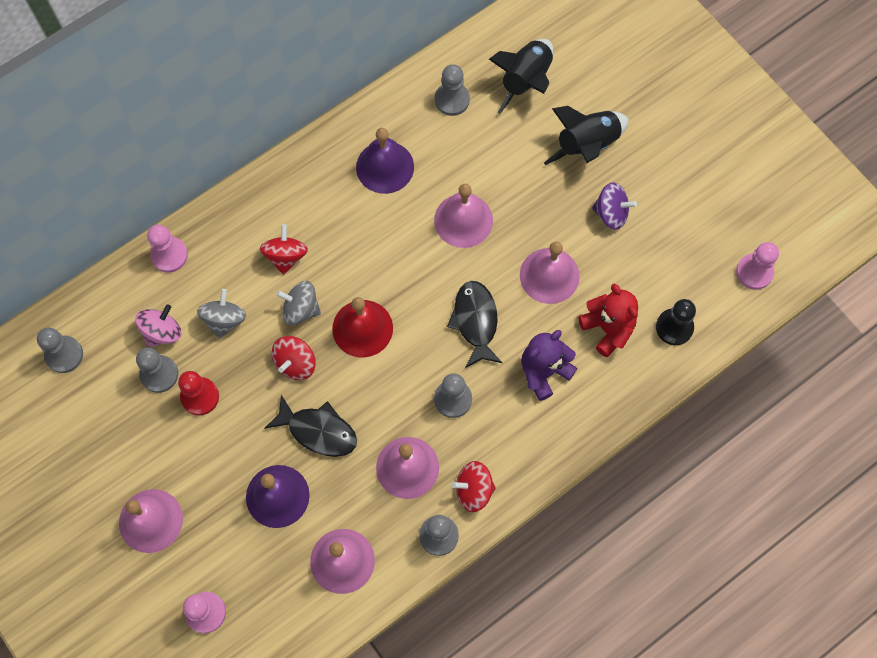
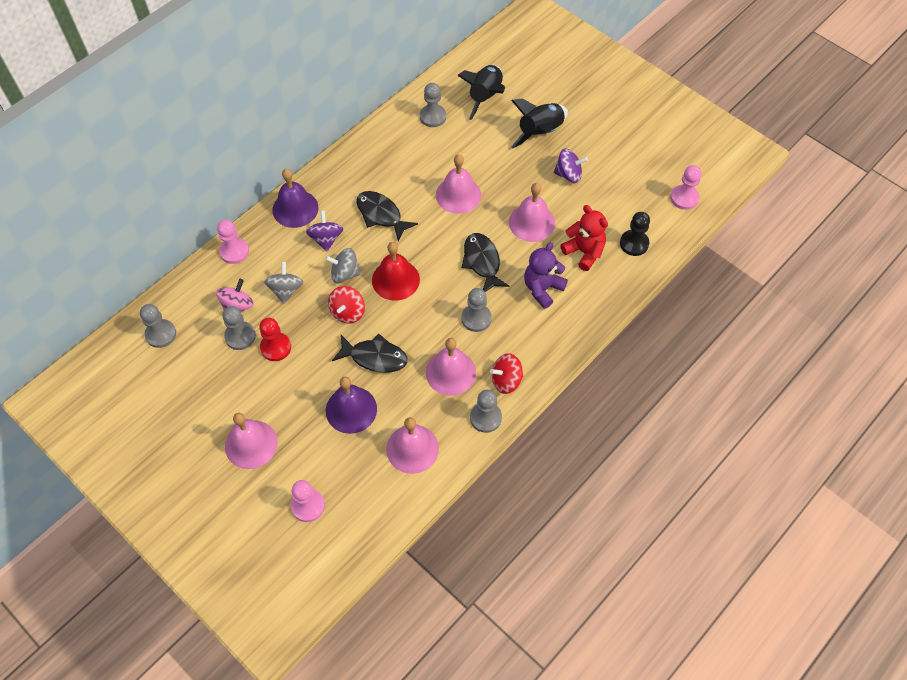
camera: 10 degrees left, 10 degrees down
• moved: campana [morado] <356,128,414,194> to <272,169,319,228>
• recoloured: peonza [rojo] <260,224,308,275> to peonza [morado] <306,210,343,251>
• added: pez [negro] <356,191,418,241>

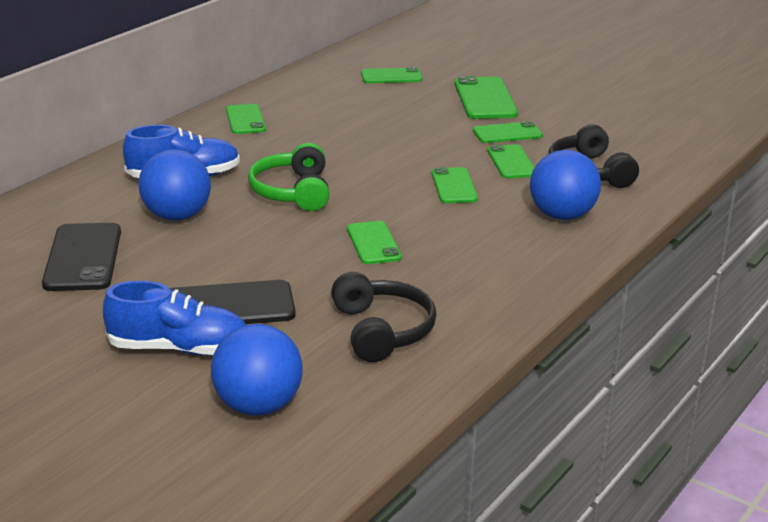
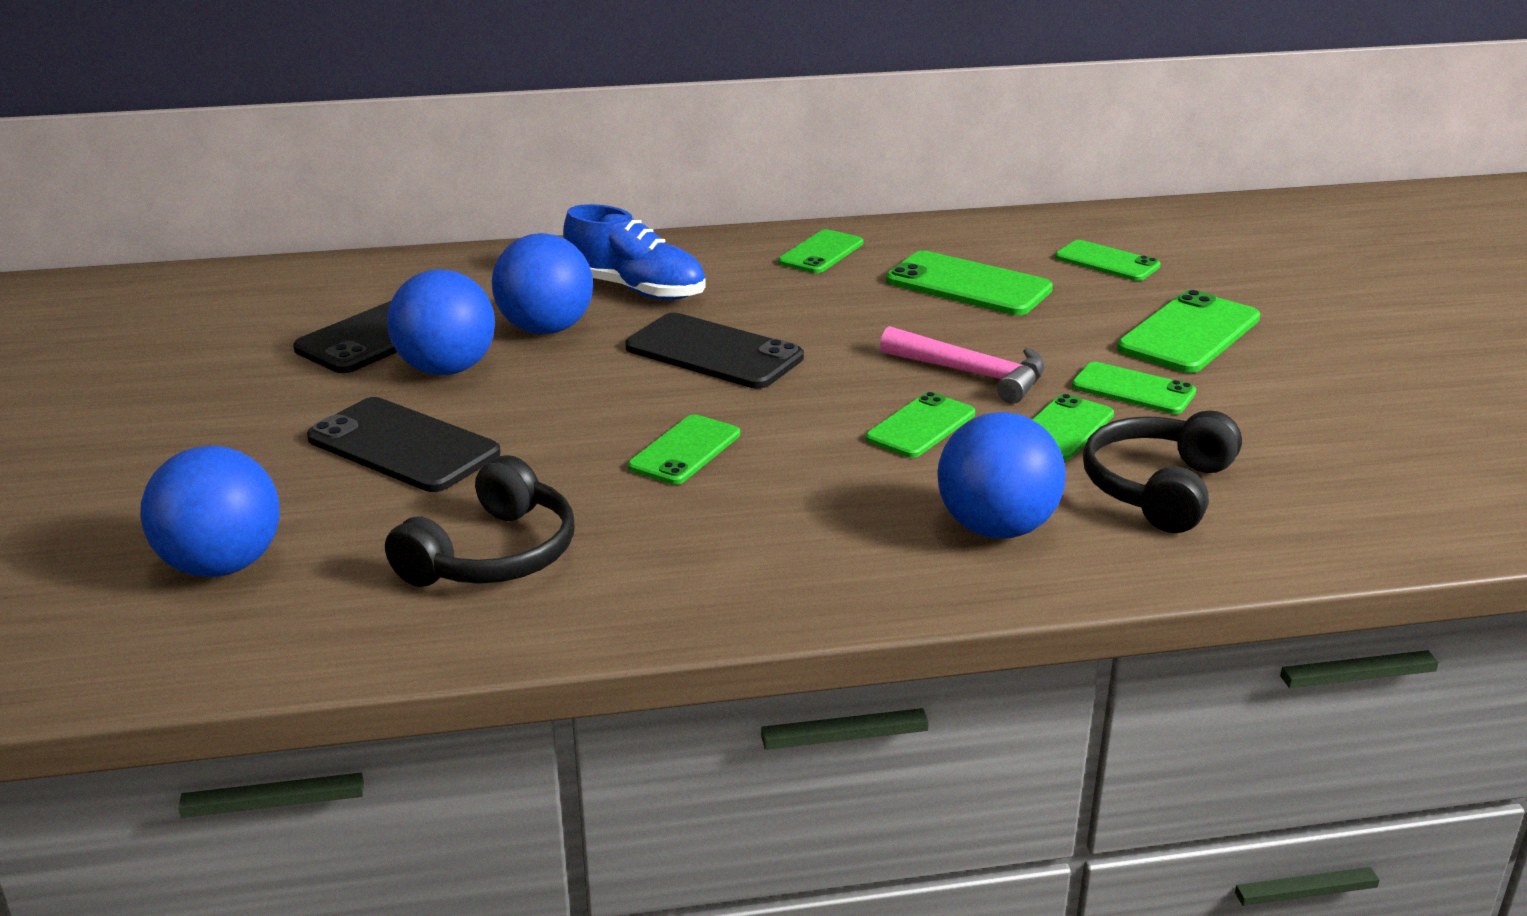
camera: 45 degrees right, 0 degrees up
• added: pelota [azul] <387,269,495,375>
• replaced: auriculares [verde] <248,143,329,211> to móvil [negro] <625,313,804,389>
• added: martillo [rosa] <880,326,1045,404>
• added: móvil [verde] <886,251,1053,315>
• removed: zapato [azul] <103,281,246,355>

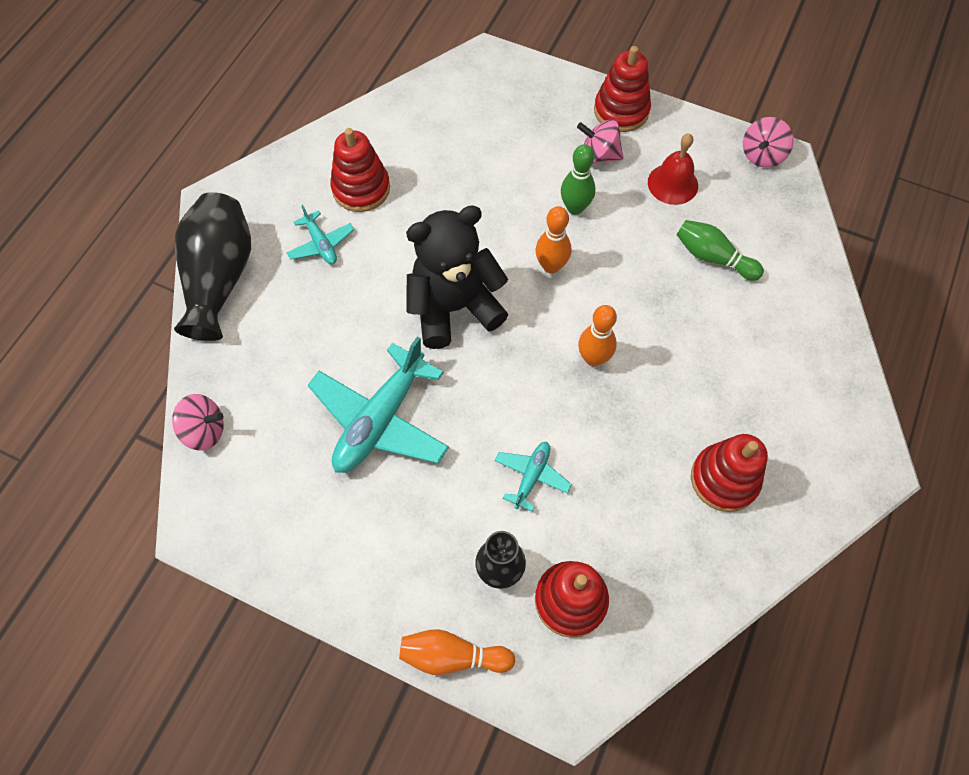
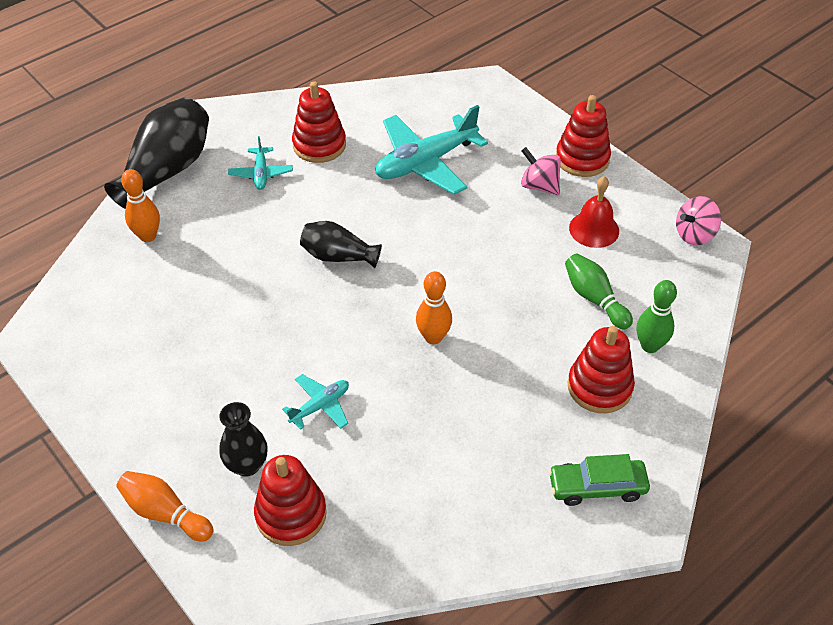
camera: 25 degrees right, 15 degrees down
• moved: bolo [naranja] <535,206,571,273> to <121,169,160,242>
• replaced: osito [negro] <406,205,508,349> to florero [negro] <300,221,382,268>
• moved: avión [turquesa] <308,336,449,473> to <375,105,488,195>
• added: coche [verde] <548,454,650,506>
• moved: juguete apilable [rojo] <691,434,768,512> to <568,326,635,413>
• moved: bolo [verde] <561,144,595,215> to <637,280,677,353>
• removed: peonza [rosa] <172,394,224,451>

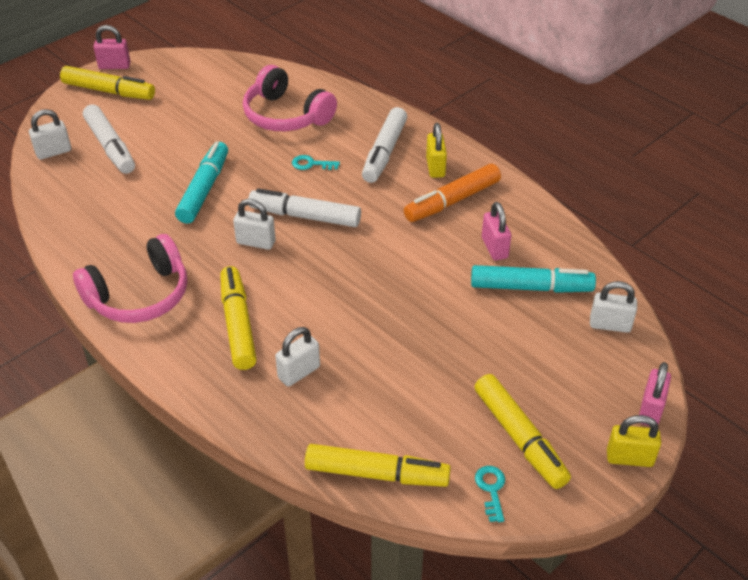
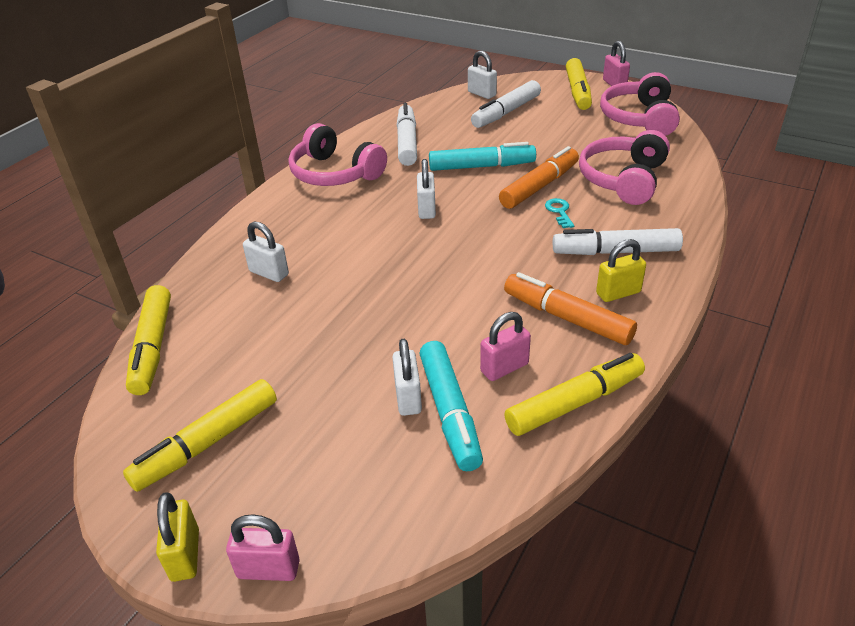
camera: 75 degrees right, 5 degrees down
• moved: candado [blanco] <590,281,637,333> to <392,339,422,416>
• moved: rotulador [blanco] <248,188,361,227> to <397,103,417,166>
• added: rotulador [naranja] <499,146,579,209>
• moved: rotulador [amarillo] <220,266,257,370> to <504,353,645,436>
• added: auriculares [rosa] <600,72,680,136>
• removed: llave [turquesa] <475,466,505,522>

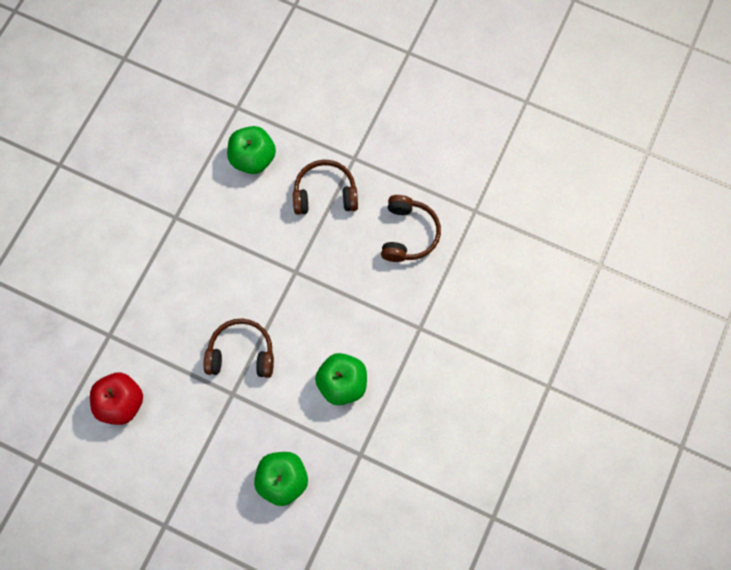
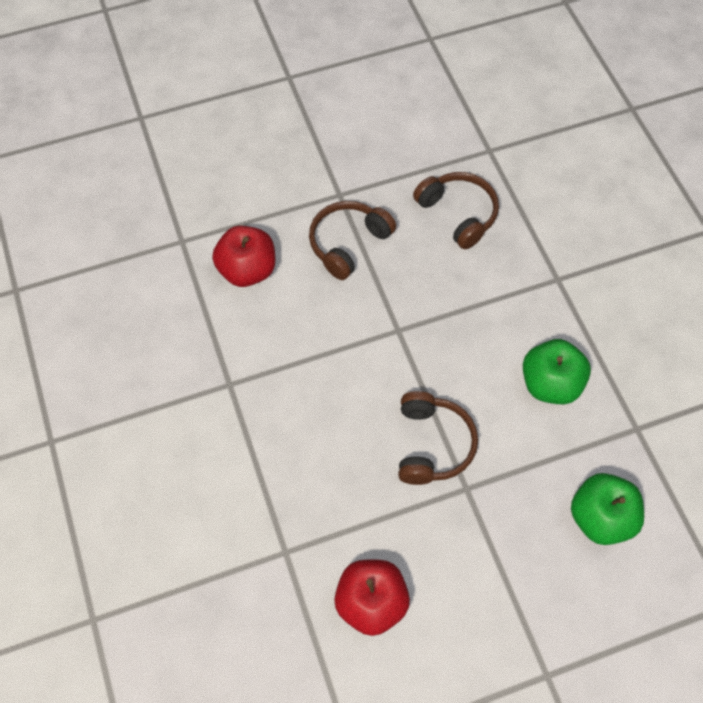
camera: 45 degrees left, 10 degrees down
• recoloured: manzana [verde] <227,126,276,174> to manzana [rojo] <212,226,275,287>
• turned: auriculares [marrón] <204,318,274,378> = <398,391,478,485> 135 degrees clockwise

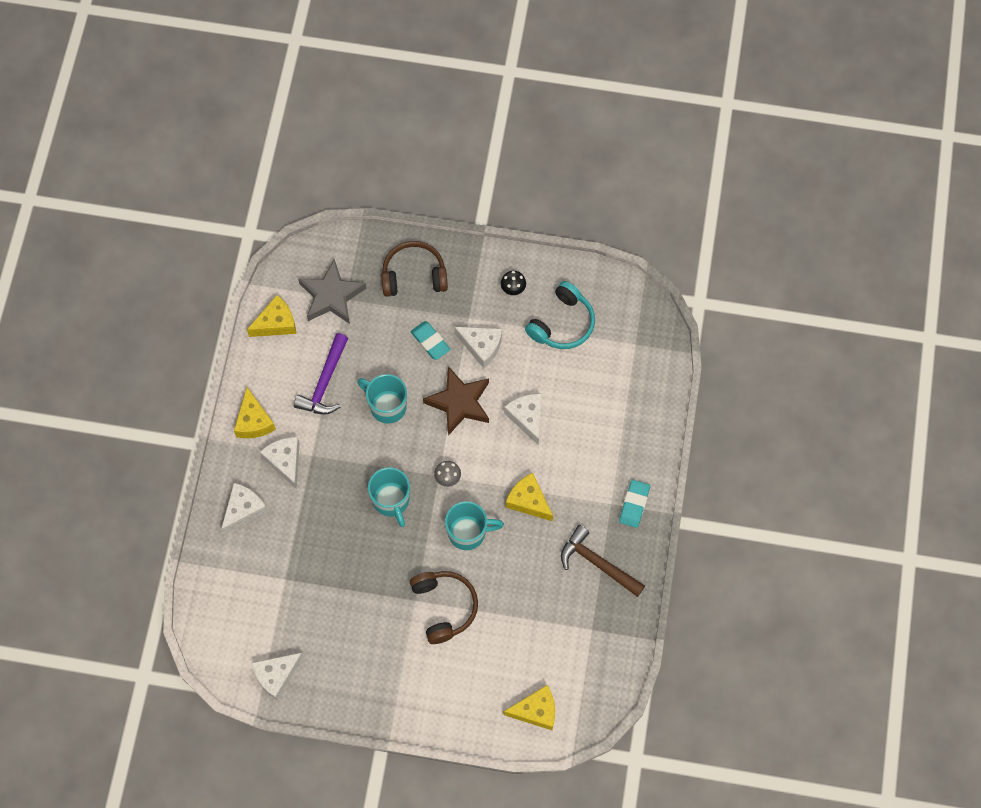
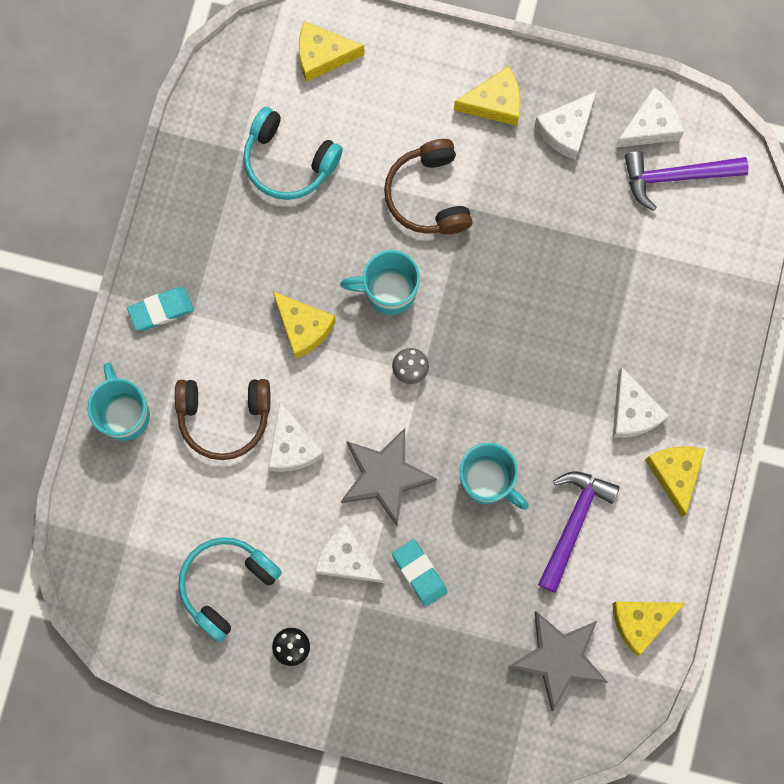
camera: 175 degrees left, 10 degrees up
• moved: taza [turquesa] <368,467,410,527> to <87,363,150,441>
• turned: goma de borrar [turquesa] <619,480,650,528> = <127,287,194,331> 45 degrees clockwise
• moved: auriculares [marrón] <382,241,448,297> to <175,379,270,460>
• added: auriculares [turquesa] <243,107,343,200>
• recoloured: estrella [marrón] <423,366,489,436> to estrella [gris] <341,428,437,526>
• added: queso [amarillo] <454,66,521,126>
• moved: queso [blanco] <221,483,268,534> to <534,92,596,160>
• added: martillo [morado] <624,151,748,211>
• removed: martillo [marrón] <561,525,645,597>

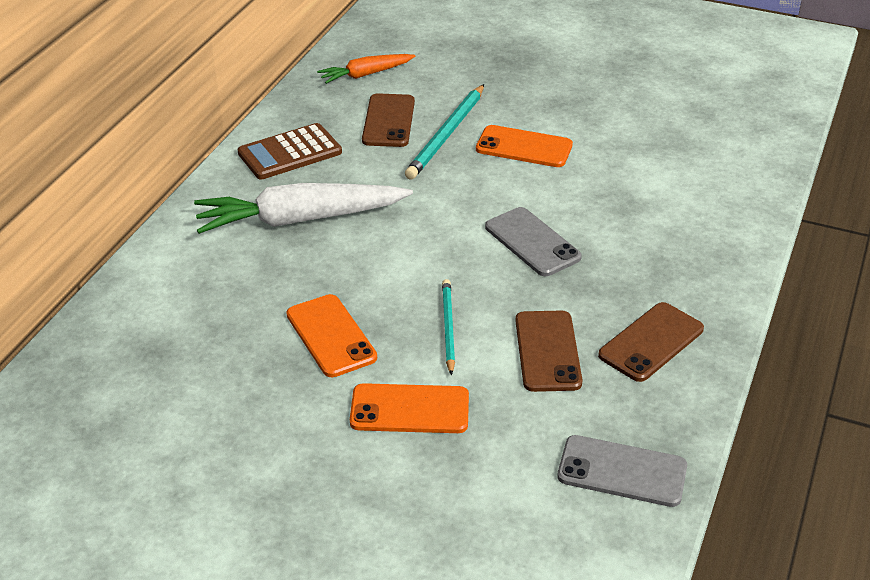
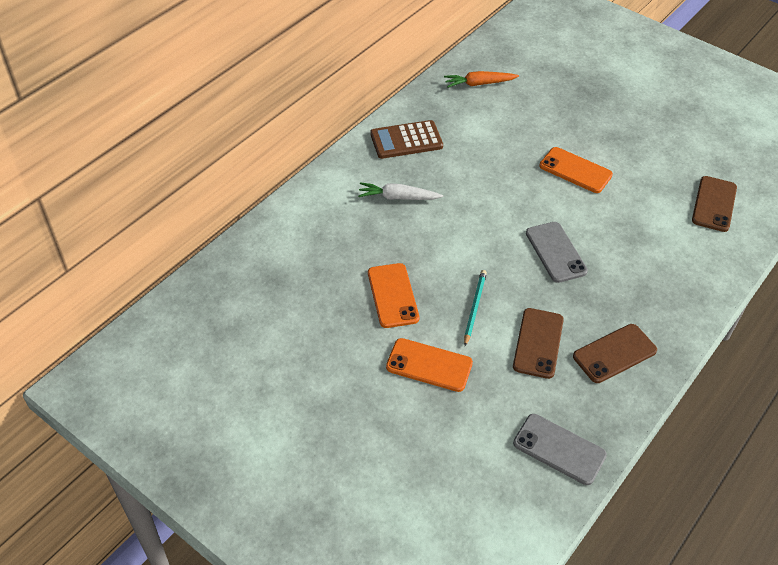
camera: 15 degrees right, 10 degrees up
• resized: zanahoria [blanco] <194,183,413,234> = <358,182,443,200> x0.55
• moved: móvil [marrón] <362,93,415,147> to <692,176,737,232>
• removed: lápiz [turquesa] <405,84,484,179>

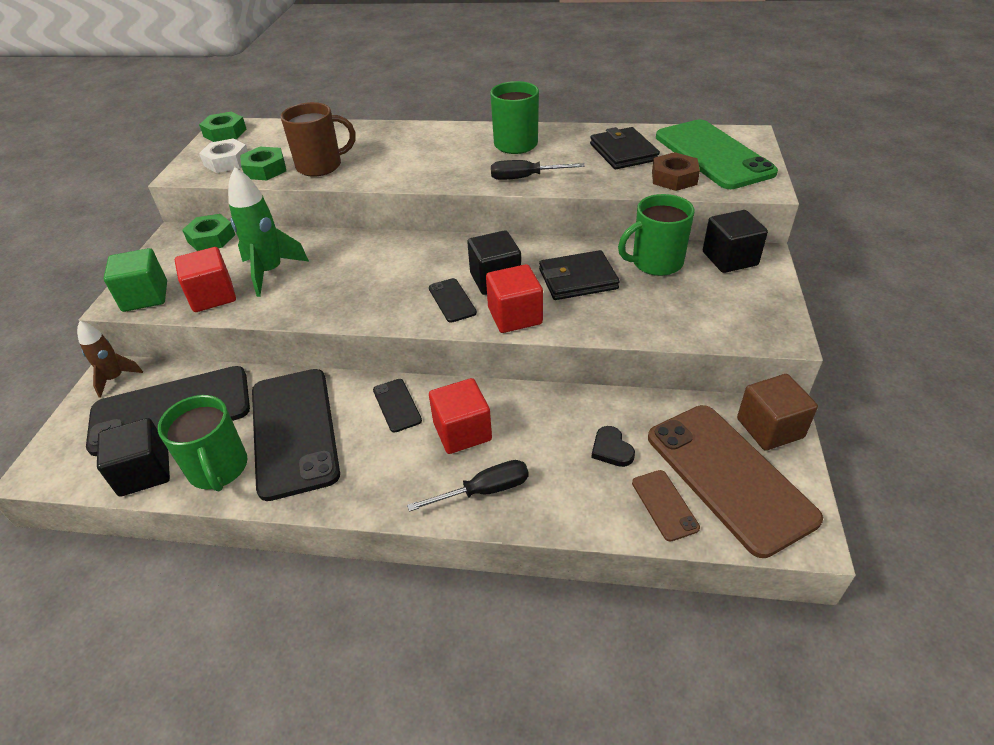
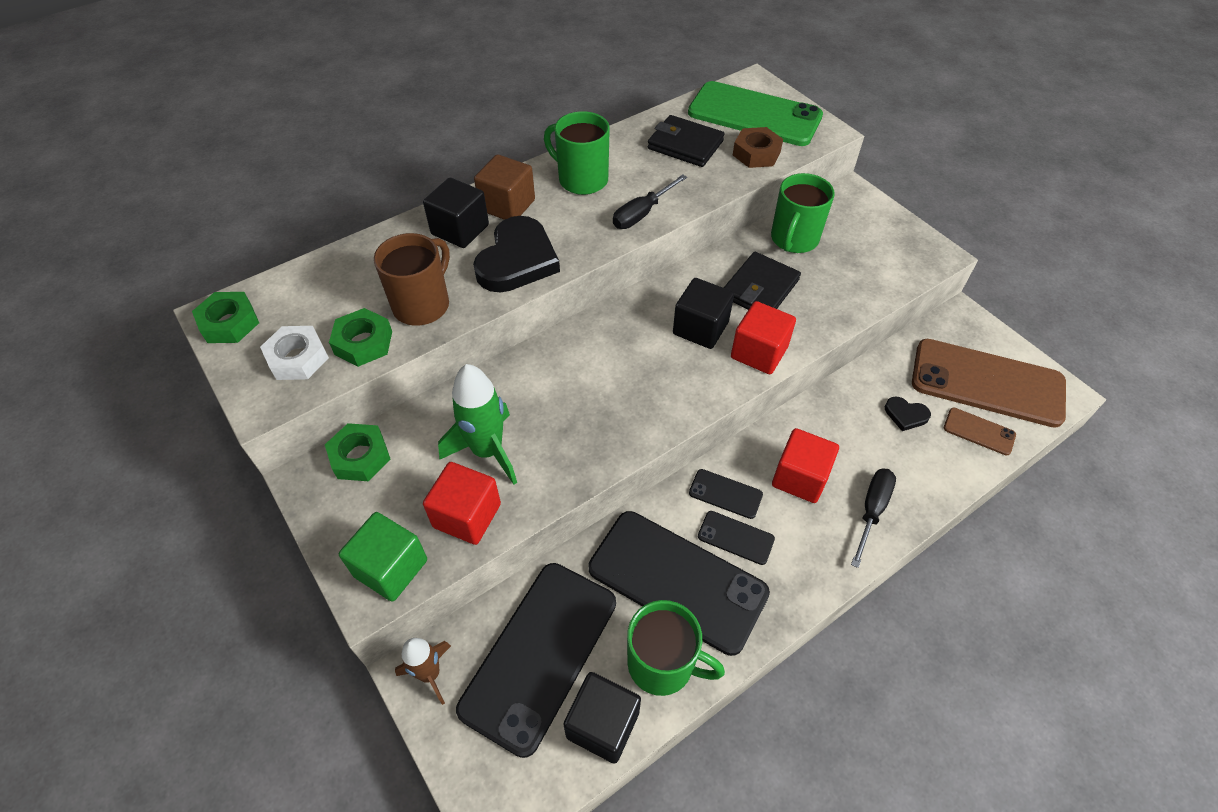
camera: 45 degrees left, 10 degrees up
• moved: cubo [negro] <703,210,768,273> to <423,178,489,248>
• added: corazón [negro] <473,216,560,292>
• moved: cubo [marrón] <737,374,818,451> to <474,154,535,220>
• moved: móvil [negro] <429,278,477,323> to <698,511,775,565>

